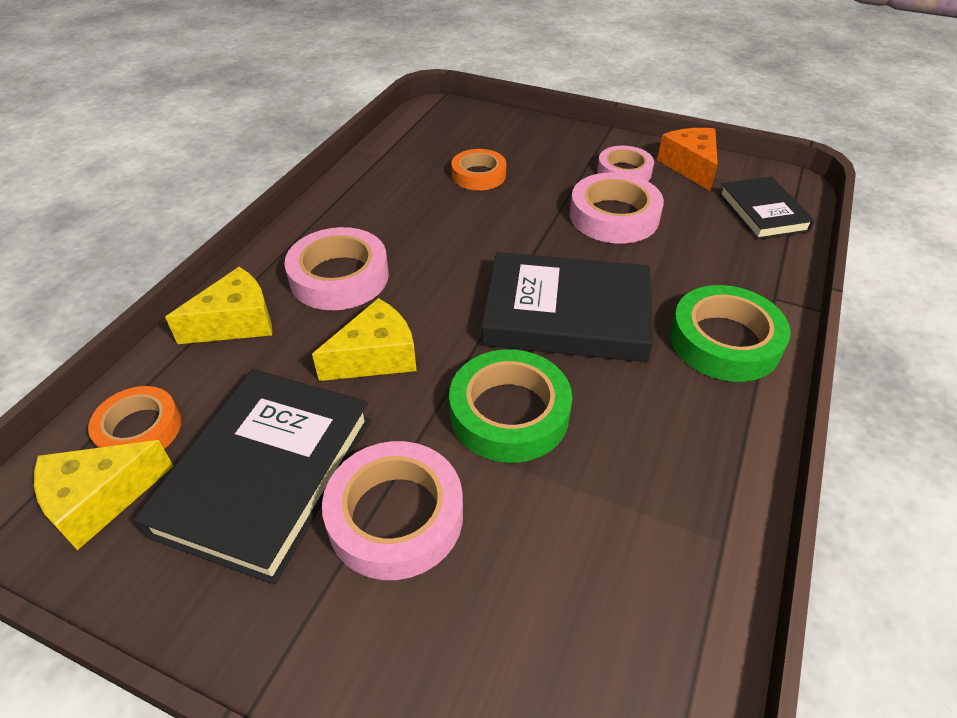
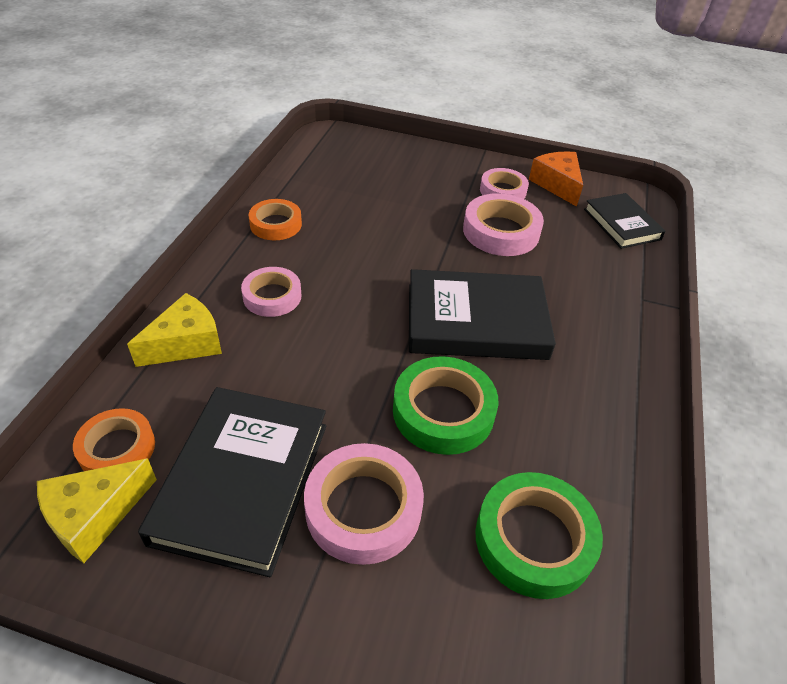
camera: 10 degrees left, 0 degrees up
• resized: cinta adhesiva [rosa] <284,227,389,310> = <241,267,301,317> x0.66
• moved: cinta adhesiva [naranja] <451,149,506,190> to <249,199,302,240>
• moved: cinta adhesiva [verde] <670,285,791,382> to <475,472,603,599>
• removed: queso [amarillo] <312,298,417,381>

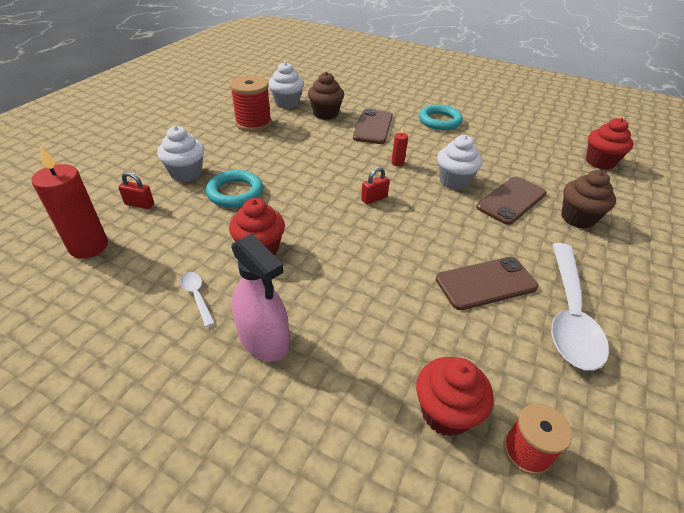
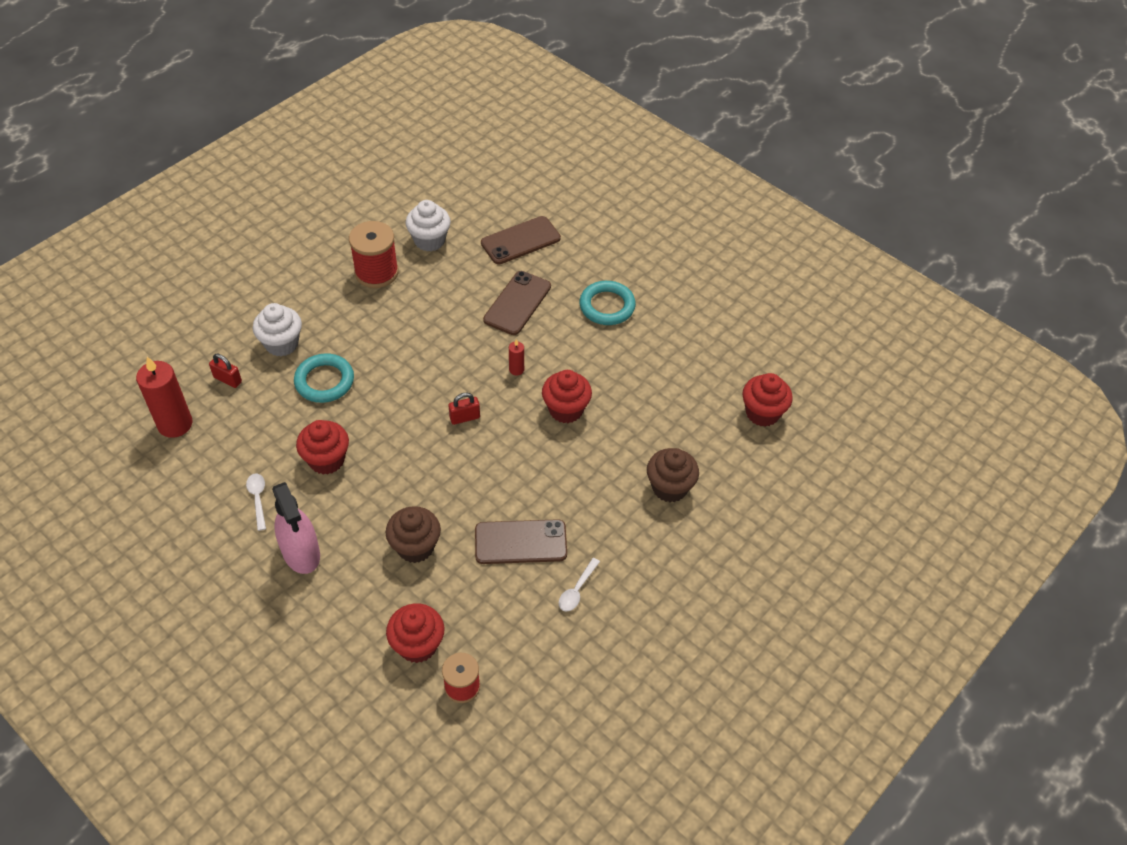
camera: 15 degrees right, 10 degrees up
• moved: magdalena [marrón] <308,72,344,120> to <386,506,441,563>
• moved: móvil [marrón] <476,177,547,225> to <481,216,561,265>
• recoloured: magdalena [blanco] <437,135,483,190> to magdalena [rojo] <542,370,592,423>
• resized: cuchara [blanco] <551,243,609,371> = <559,558,600,611> x0.42

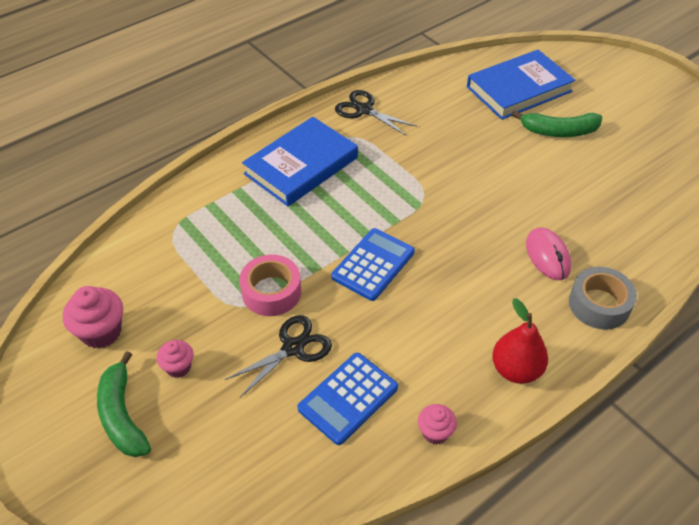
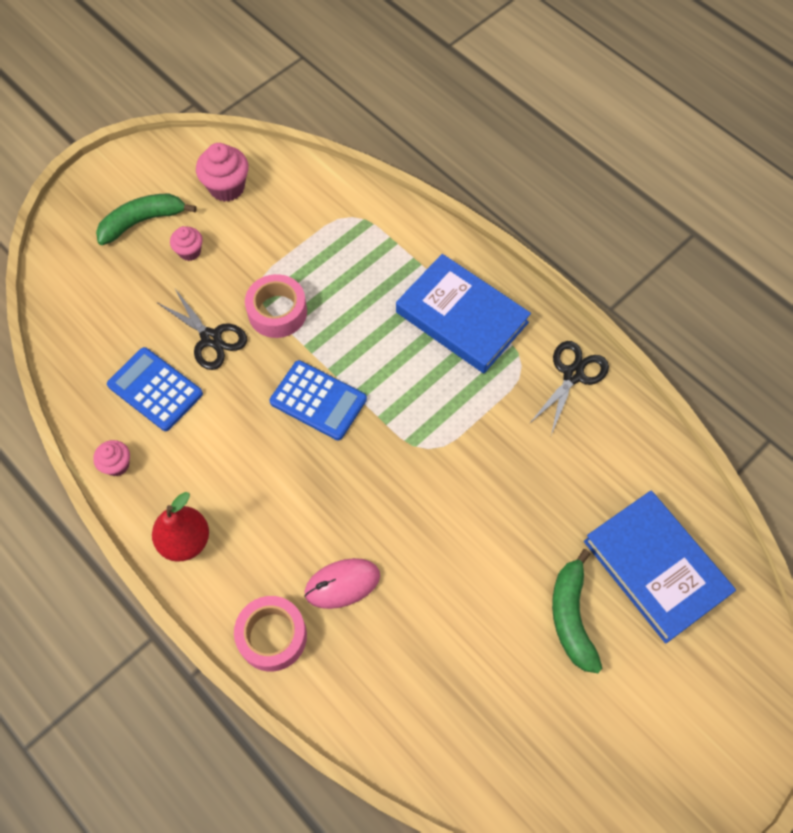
camera: 85 degrees right, 15 degrees up
• recoloured: cinta adhesiva [gris] <569,267,637,330> to cinta adhesiva [rosa] <234,596,307,672>

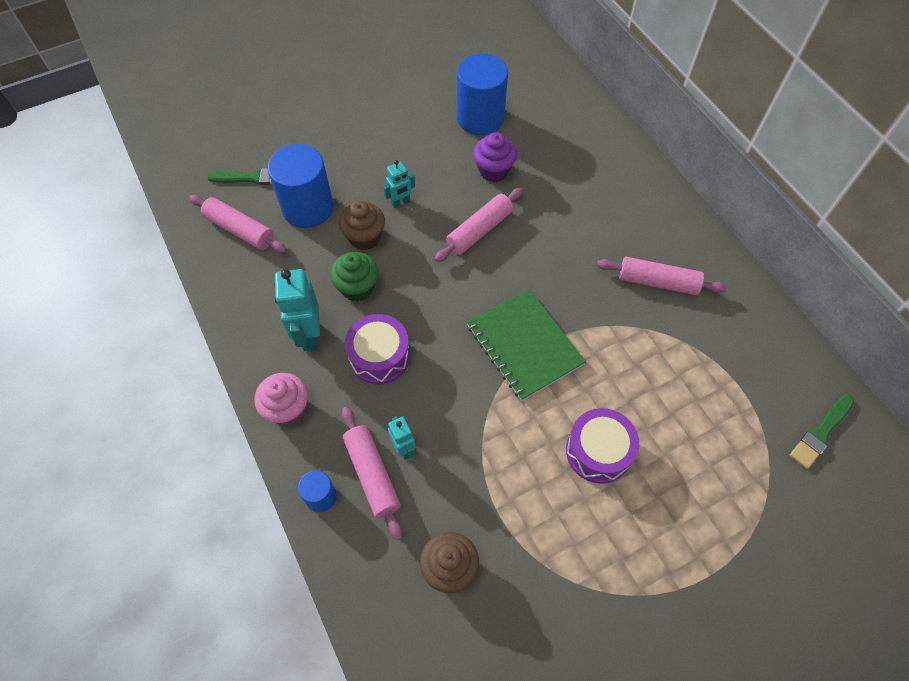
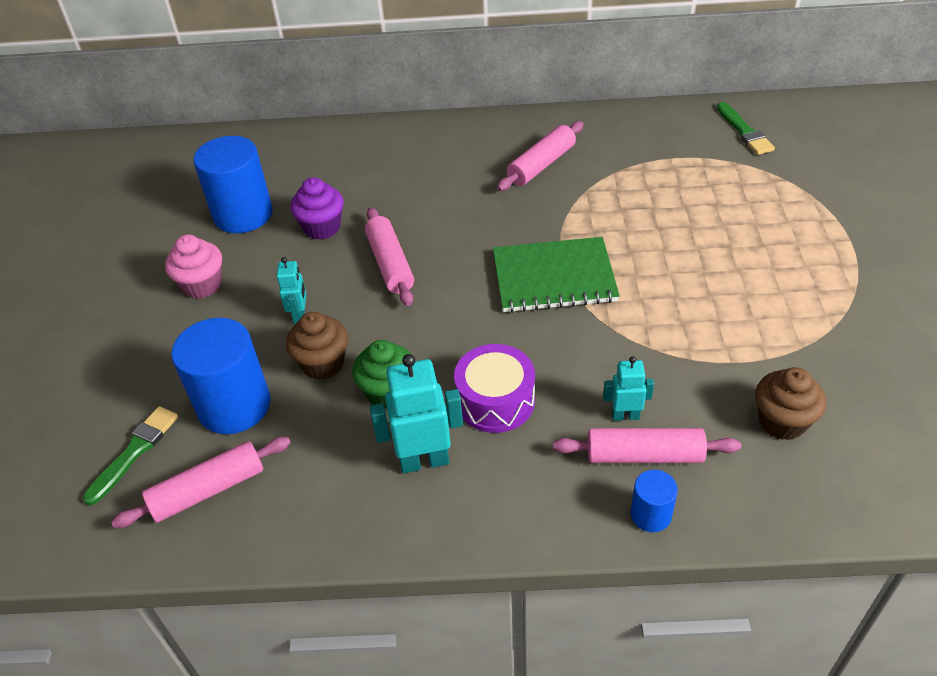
camera: 60 degrees left, 15 degrees down
• moved: magdalena [rosa] <254,373,308,425> to <165,235,222,299>
• turned: robot [turquesa] <274,269,320,351> = <370,354,463,473> 150 degrees clockwise
• removed: tambor [morado] <566,408,639,484>

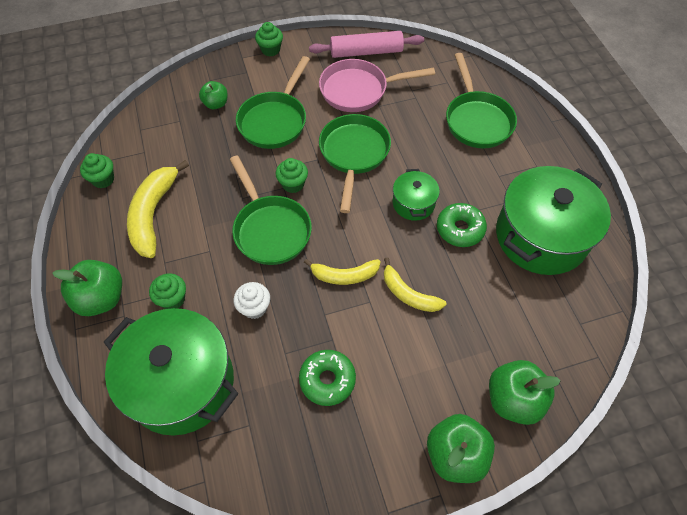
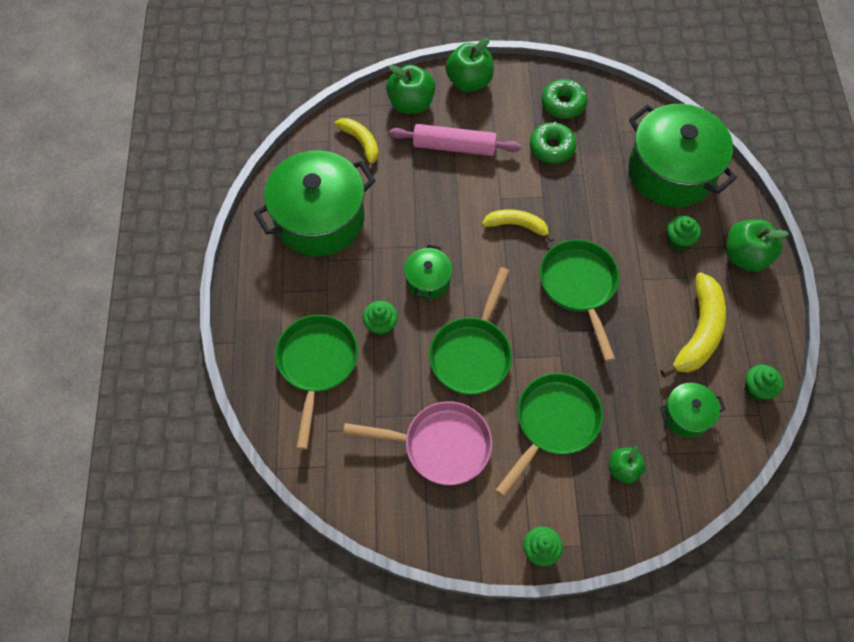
camera: 165 degrees left, 5 degrees up
• moved: plátano [amarillo] <384,257,446,312> to <334,118,379,171>
• moved: magdalena [verde] <276,158,308,193> to <363,301,398,336>
• moved: rodillo [rosa] <309,31,424,58> to <389,124,521,156>
• moved: rosquilla [verde] <437,203,487,247> to <542,79,587,119>
• added: olla [verde] <660,383,726,438>
• removed: magdalena [blanco] <234,282,270,319>

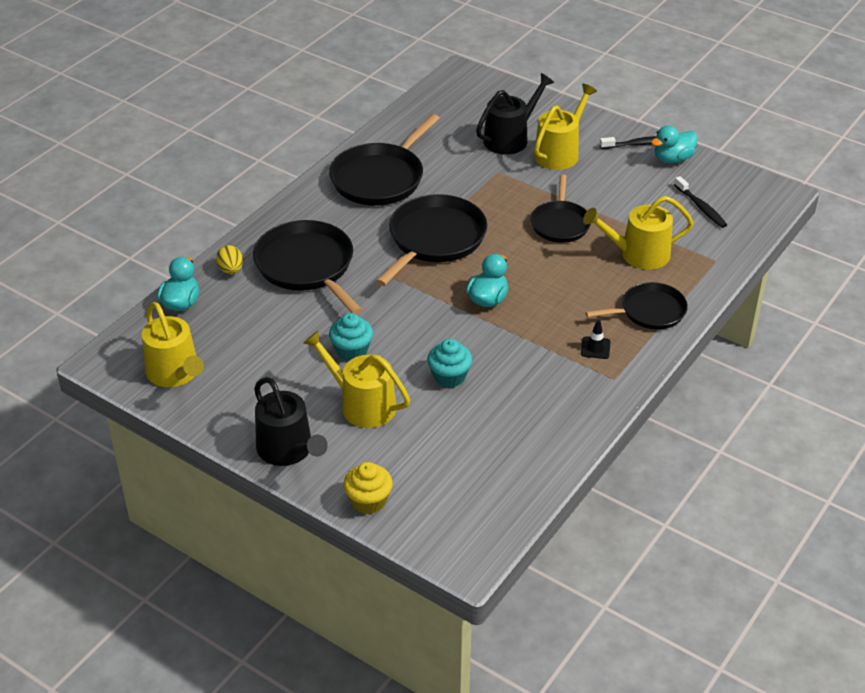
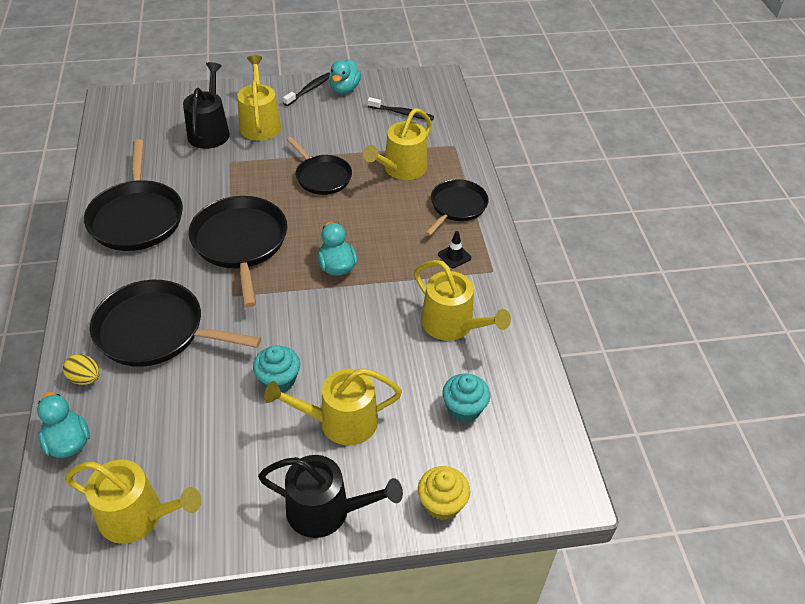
camera: 45 degrees left, 5 degrees up
• added: regadera [amarillo] <414,260,511,341>
• moved: magdalena [turquesa] <427,339,472,388> to <442,374,490,423>

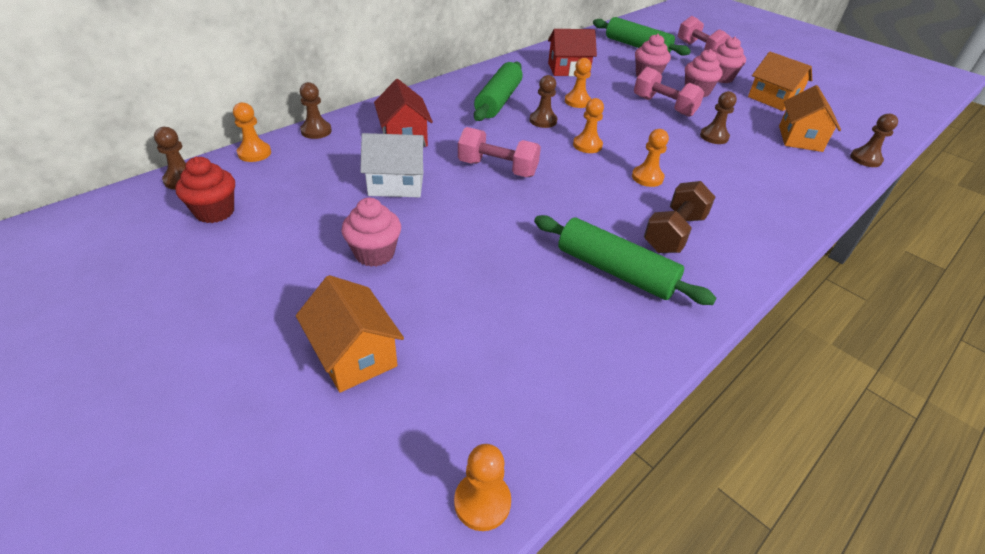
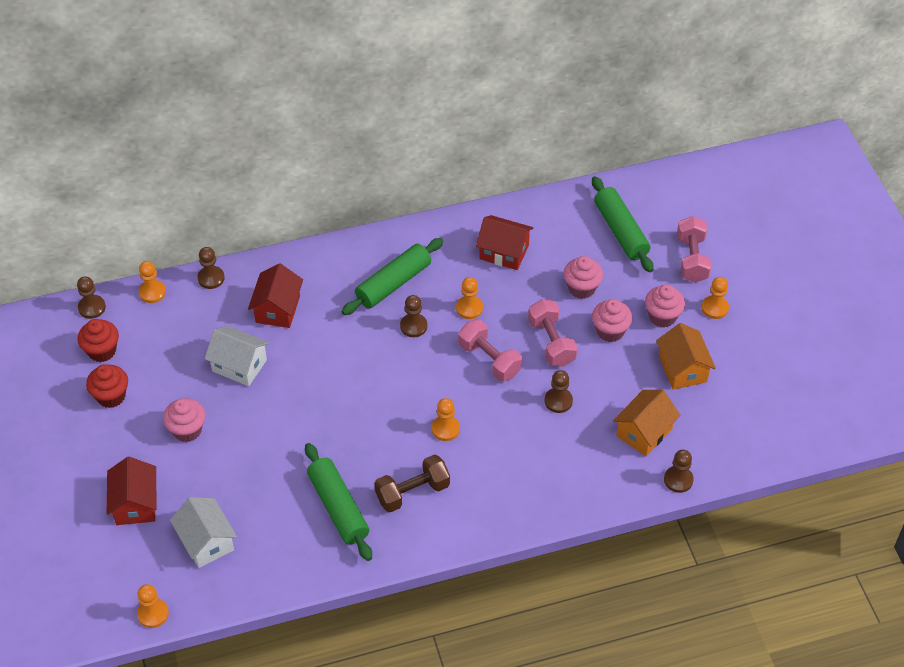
camera: 30 degrees right, 10 degrees up
• added: magdalena [rojo] <86,364,128,408>
• recoloured: casa [naranja] <296,275,404,393> to casa [rojo] <107,457,156,525>
• added: casa [blanco] <170,497,237,568>
• moved: mancuerna [rosa] <458,127,541,177> to <458,319,522,382>
• moved: peón [naranja] <573,98,604,153> to <702,277,729,319>

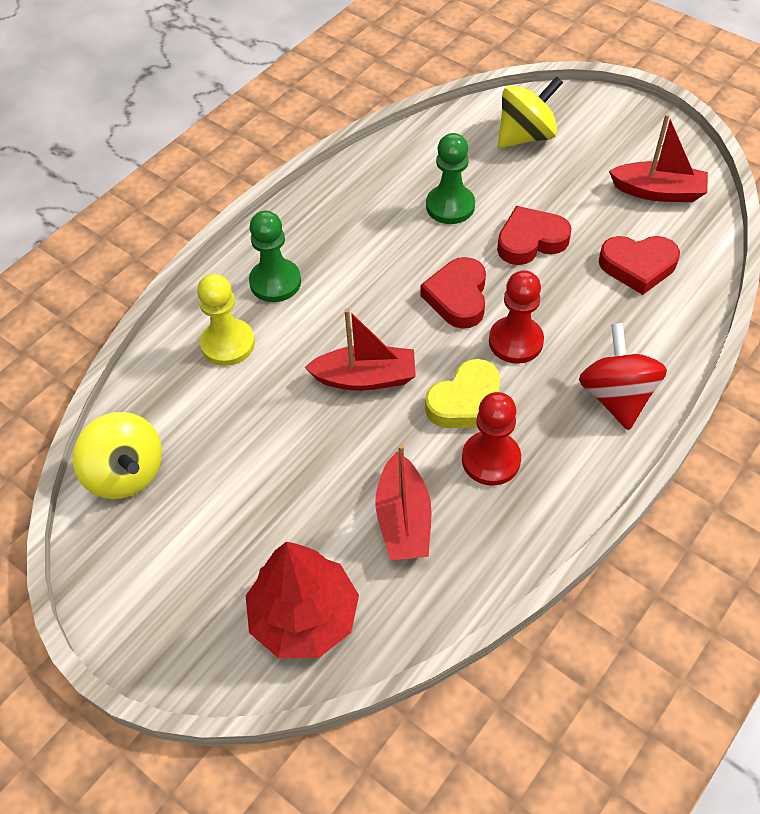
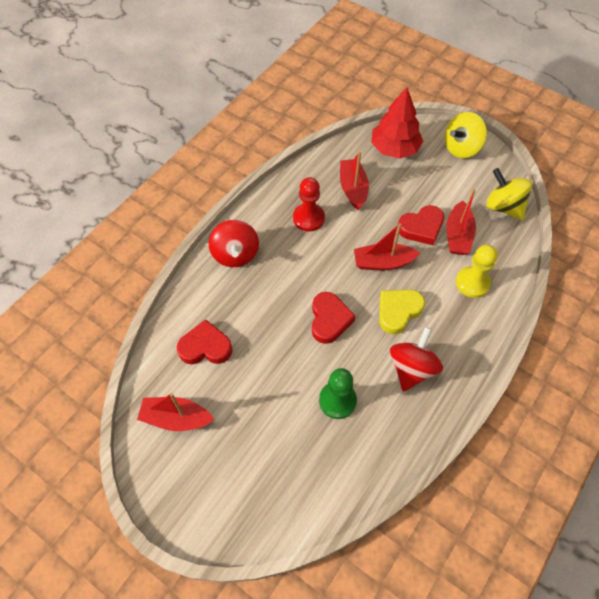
camera: 175 degrees right, 5 degrees up
• moved: corazón [amarillo] <425,359,500,428> to <379,290,425,334>
• added: peonza [rojo] <390,327,443,391>
• moved: corazón [rojo] <497,206,572,265> to <397,205,444,245>
• moved: peonza [amarillo] <498,76,563,148> to <445,112,487,158>
• added: barco [rojo] <446,189,476,255>
• removed: peón [verde] <249,211,301,302>
• removed: peón [rojo] <489,270,544,364>

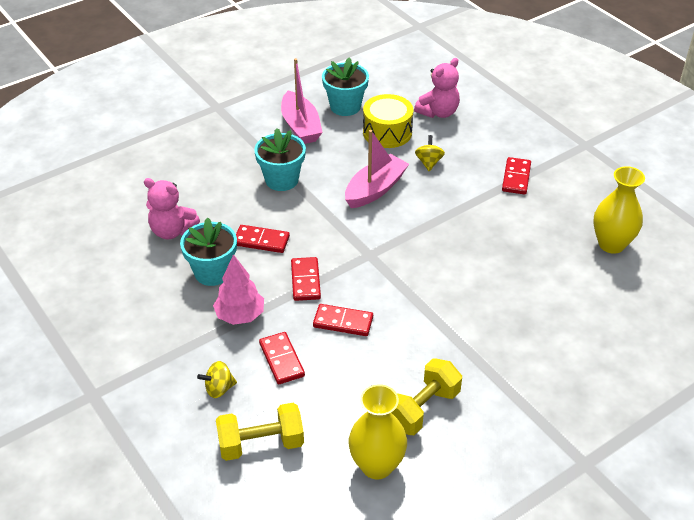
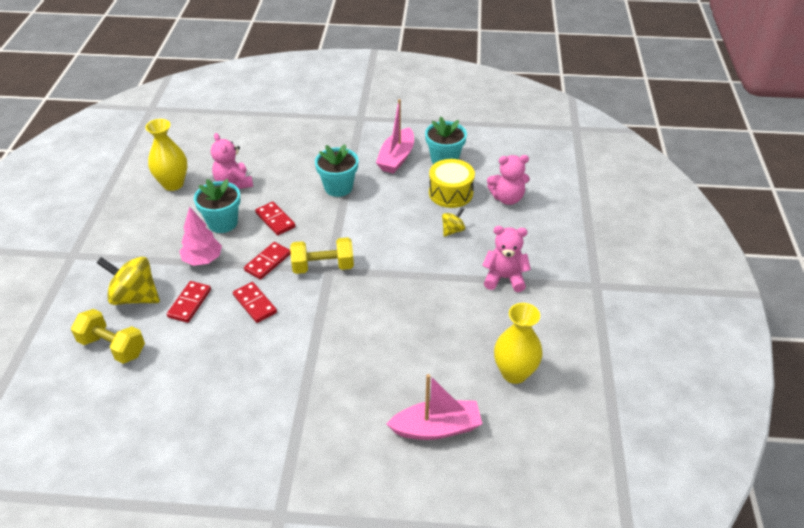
camera: 40 degrees right, 0 degrees up
• resized: peonza [amarillo] <197,361,237,398> = <97,257,160,305> x1.92
• moved: florero [amarillo] <348,384,407,479> to <145,119,187,191>
• moved: mancuerna [amarillo] <391,358,462,435> to <290,237,354,274>
• moved: barco [rosa] <345,130,409,208> to <386,374,482,440>
• replaced: ficha de dominó [rojo] <502,157,531,195> to osito [rosa] <482,226,531,292>

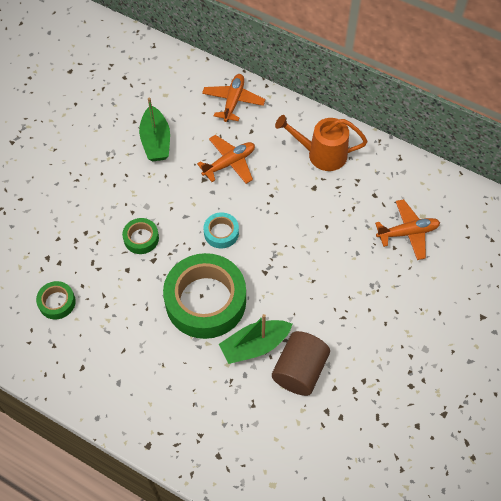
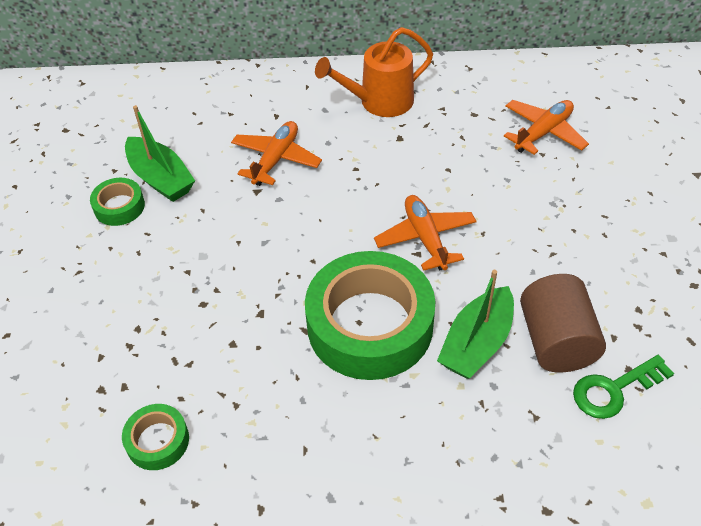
camera: 30 degrees left, 10 degrees down
• moved: cinta adhesiva [verde] <122,218,159,254> to <90,178,145,226>
• moved: avión [naranja] <202,74,265,122> to <374,195,477,271>
• added: llave [verde] <573,355,674,419>
• removed: cinta adhesiva [turquesa] <204,212,239,248>

